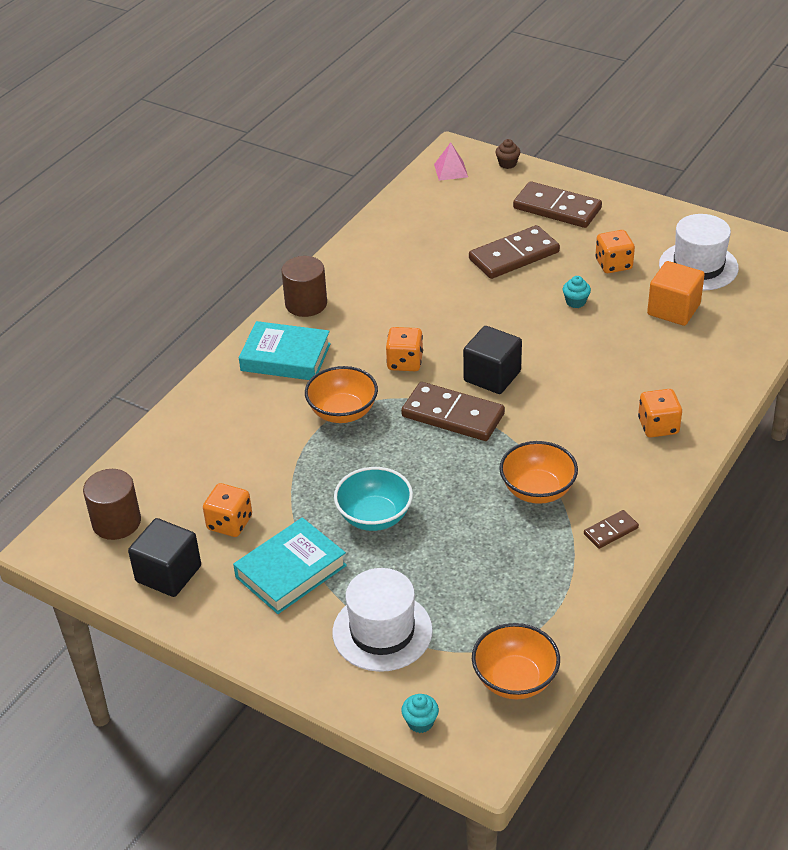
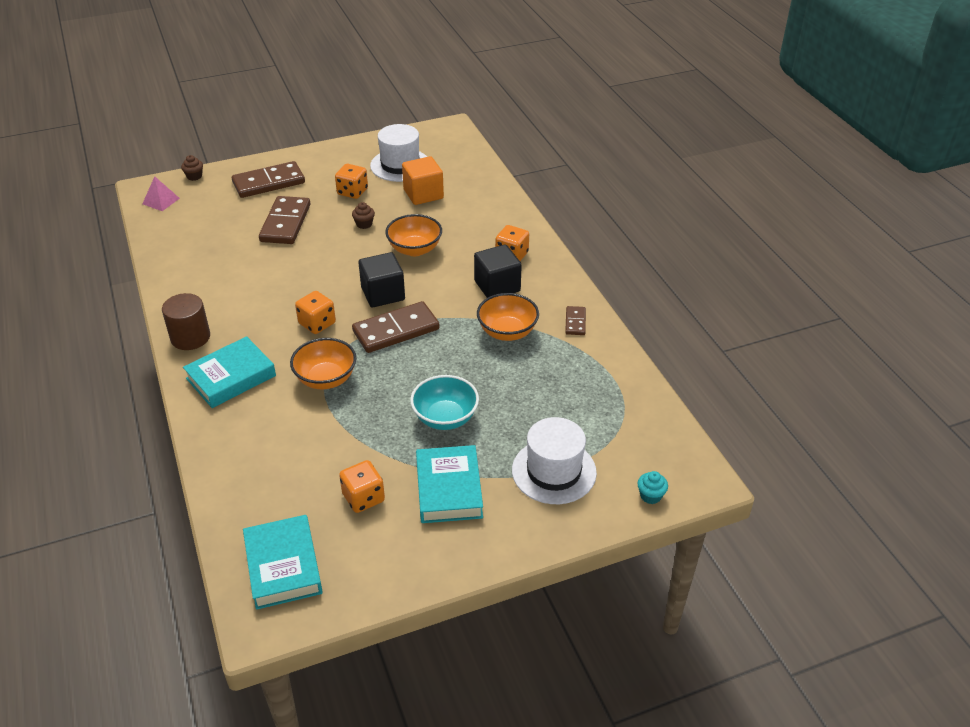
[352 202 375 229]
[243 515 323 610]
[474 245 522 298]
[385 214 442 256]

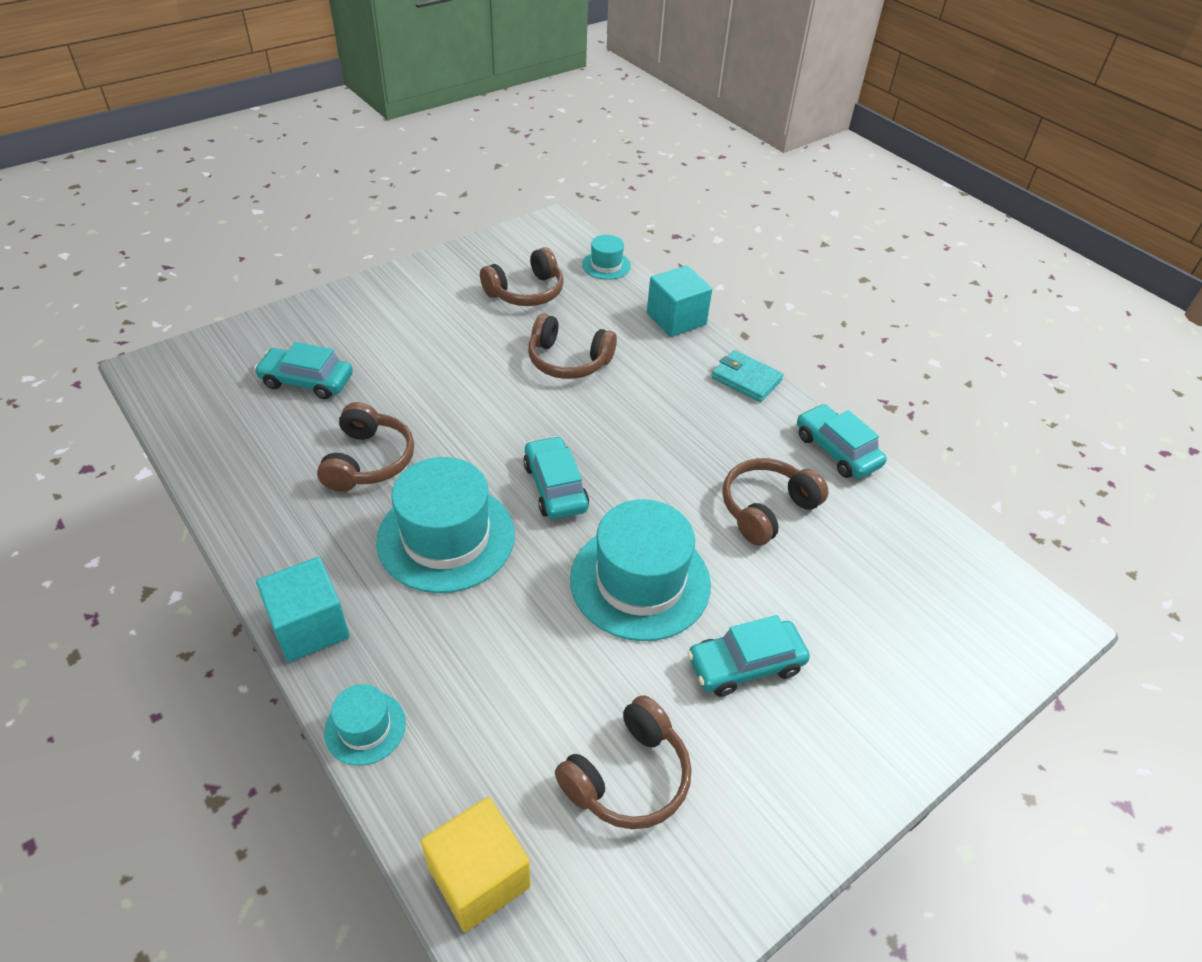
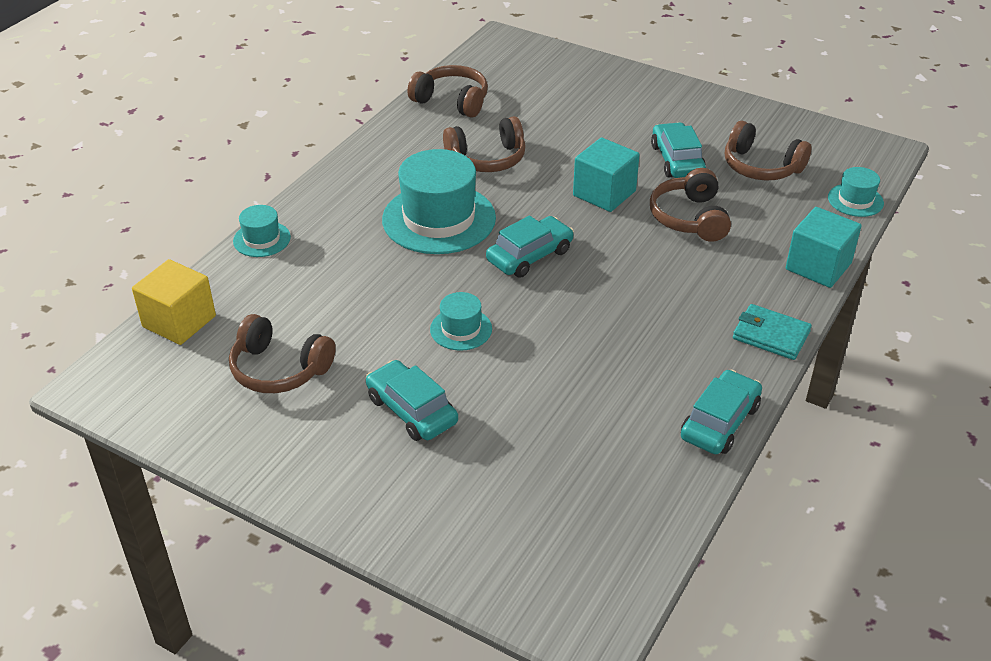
[651 122 706 178]
[733 304 812 360]
[408 65 488 118]
[430 292 492 351]
[573 137 640 212]

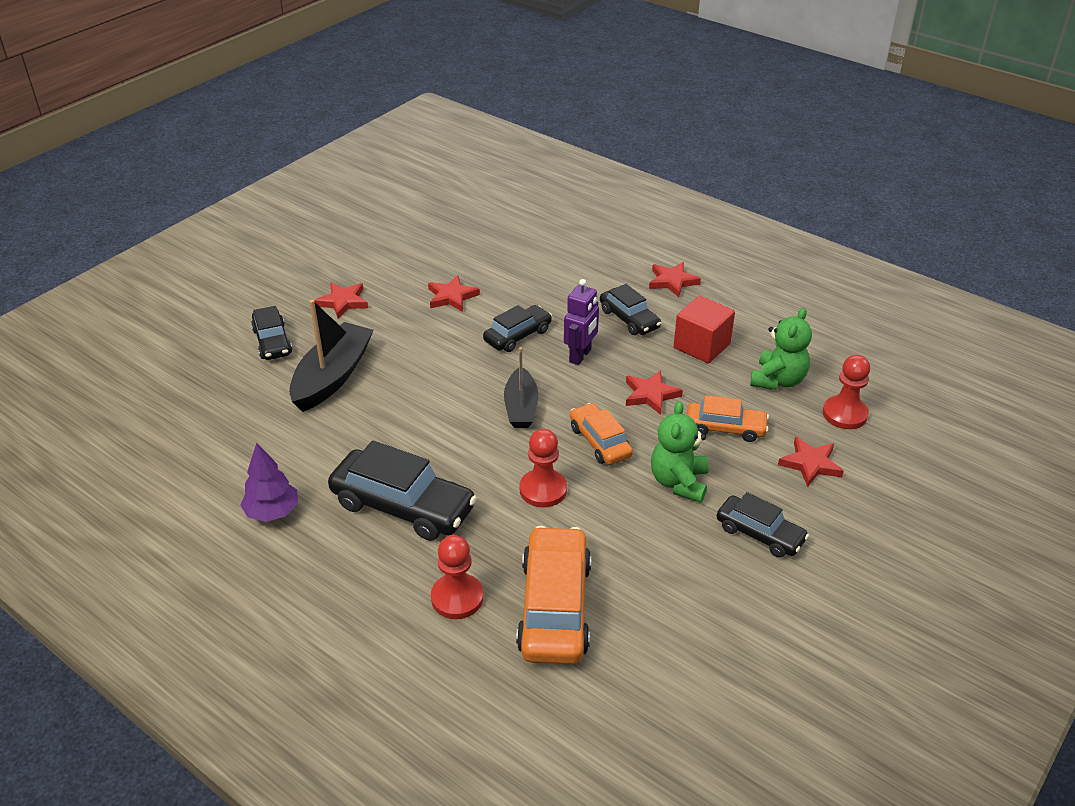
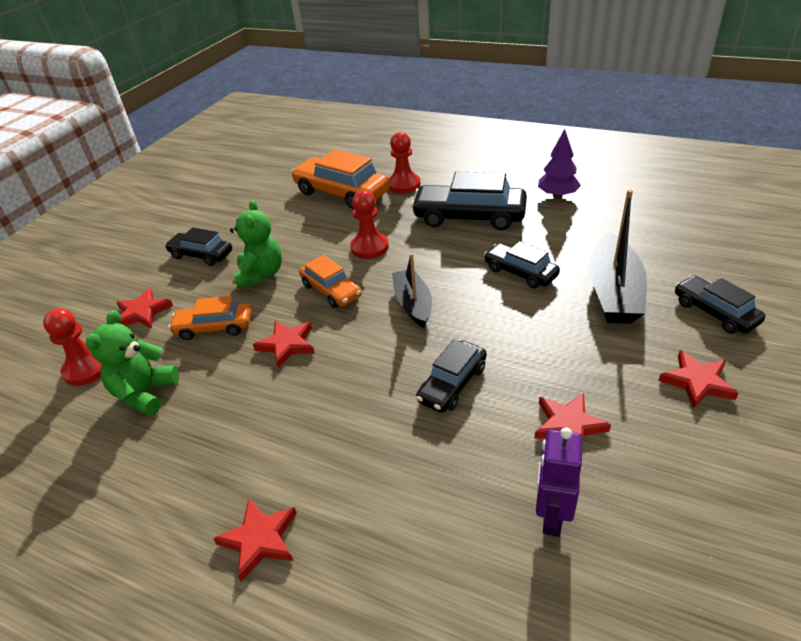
[536 427 583 537]
[484 241 560 289]
[674 296 735 363] (first image)
[291 149 390 209]

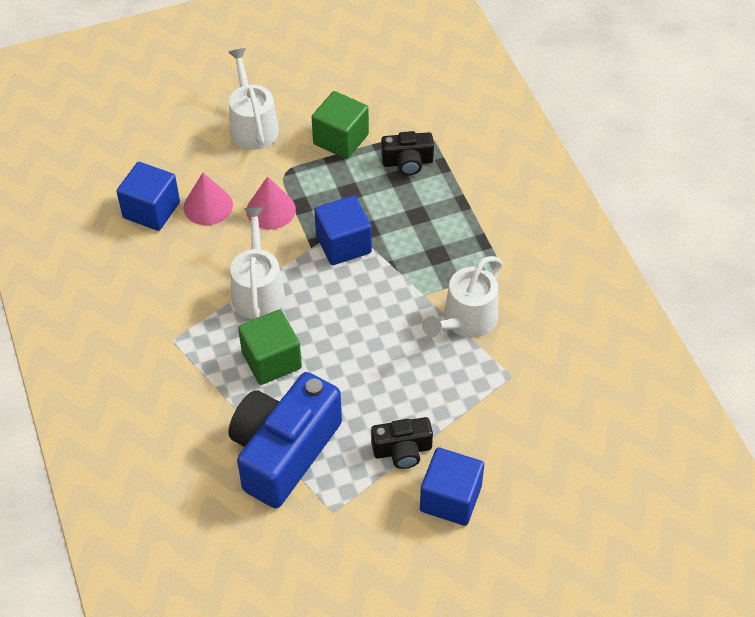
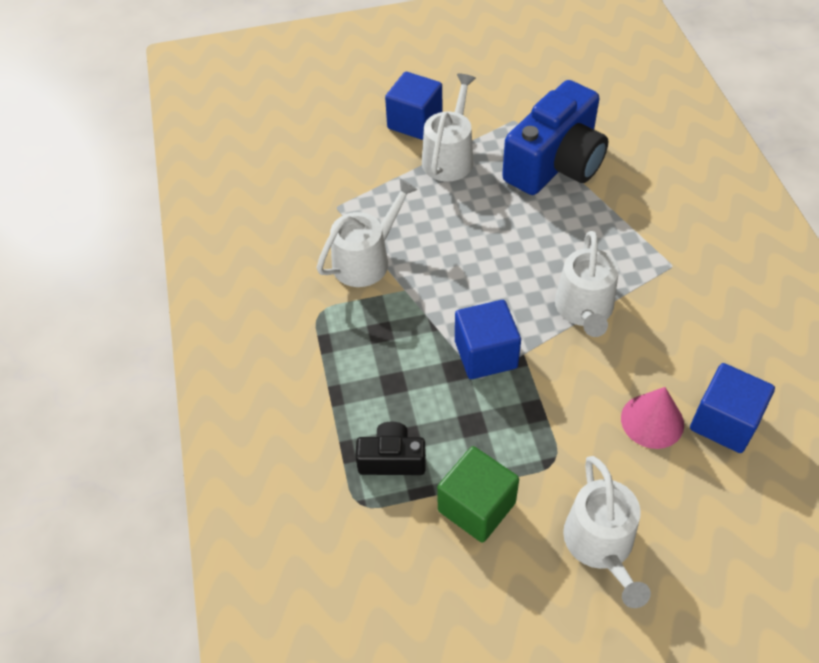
[246 176 296 229] (first image)
[238 310 302 385] (first image)
[422 74 476 181]

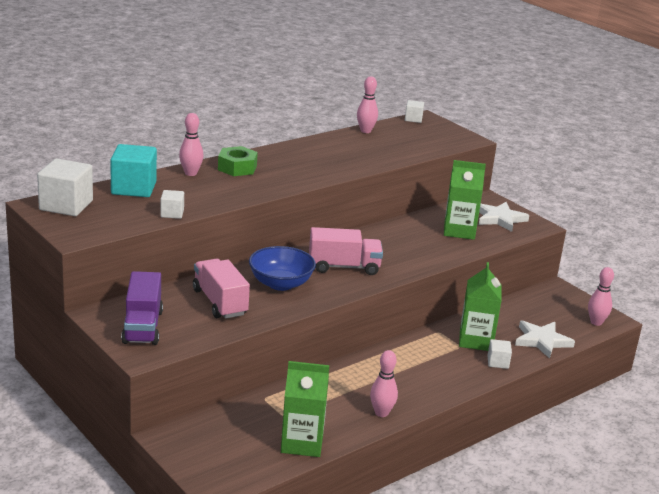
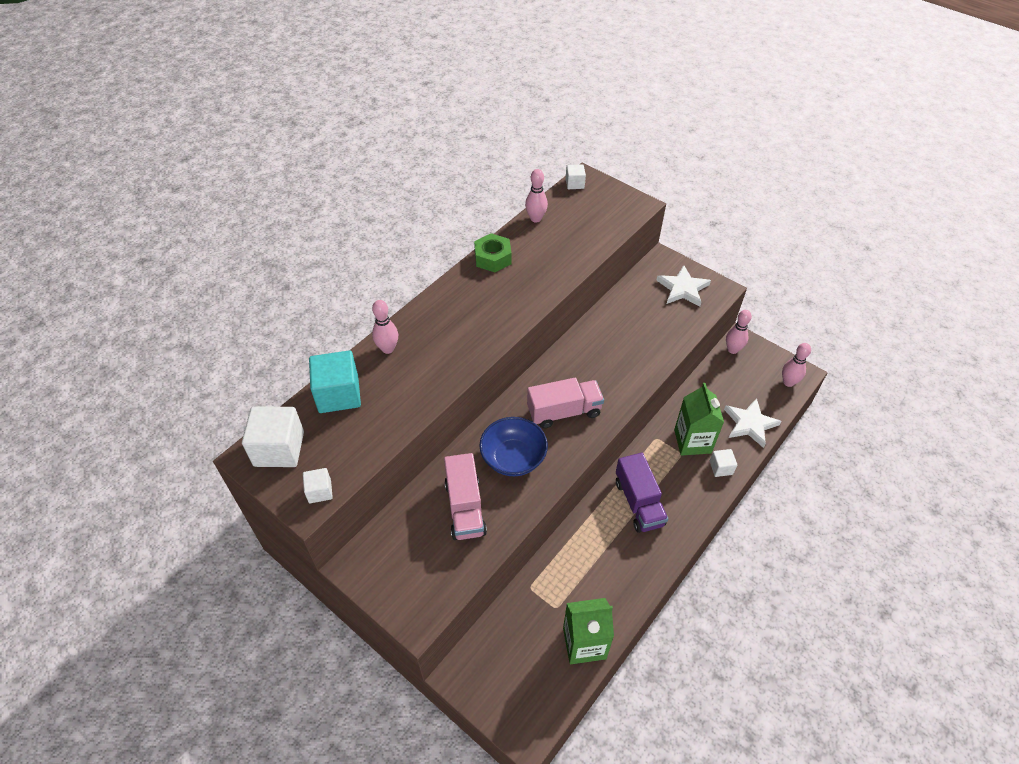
[474 233 512 272]
[444 160 486 240] (first image)
[303 468 333 503]
[444 453 487 540]
[616 453 668 533]
[726 310 752 354]

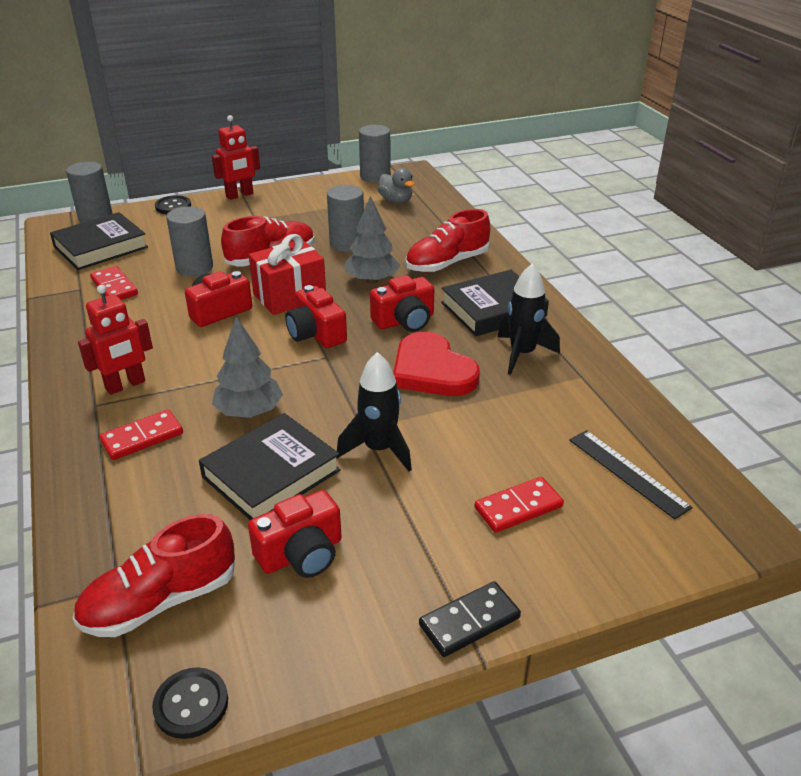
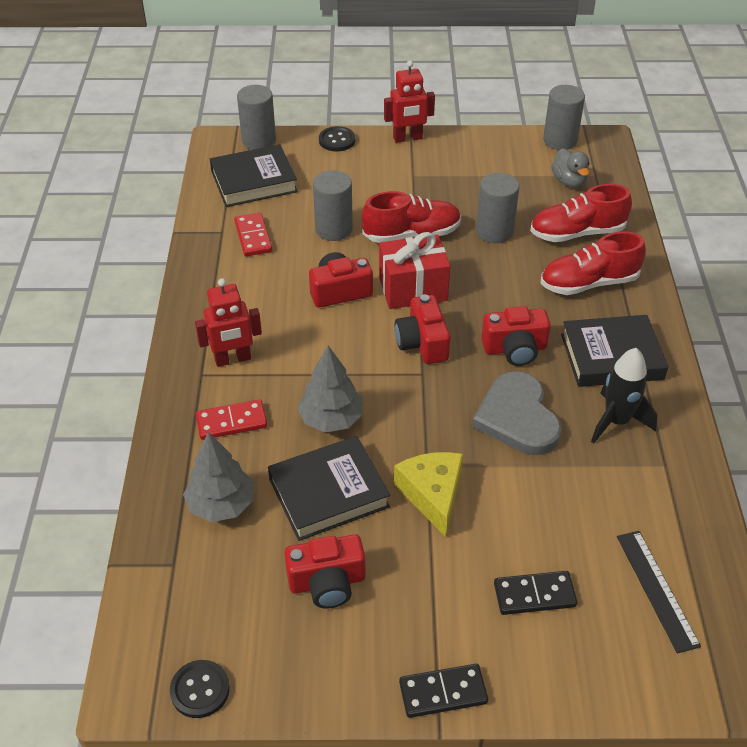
[183 432 253 522]
[472 371 562 455]
[394 452 463 537]
[494 571 577 615]
[530 184 632 242]

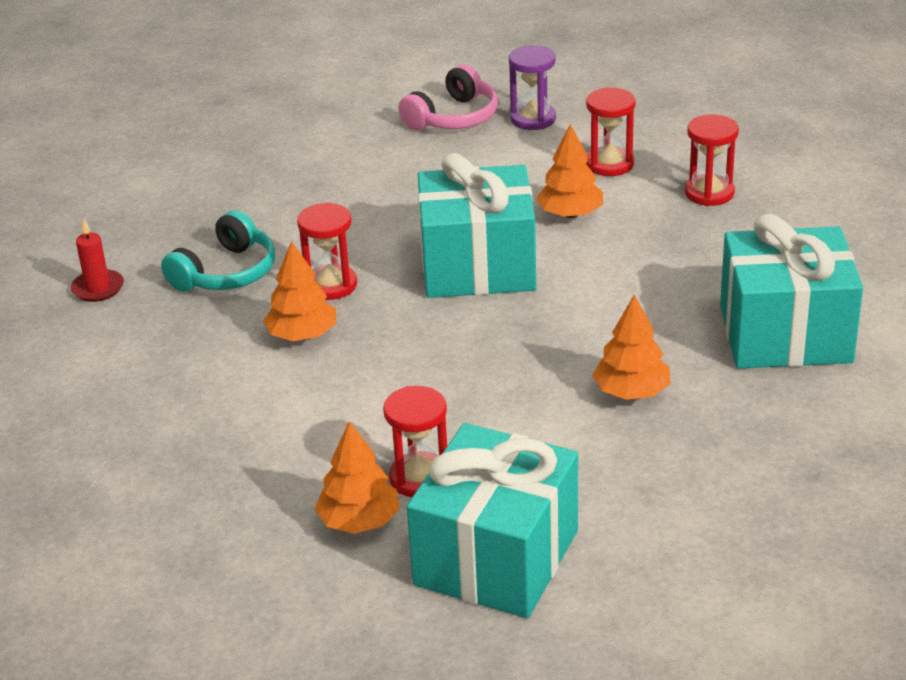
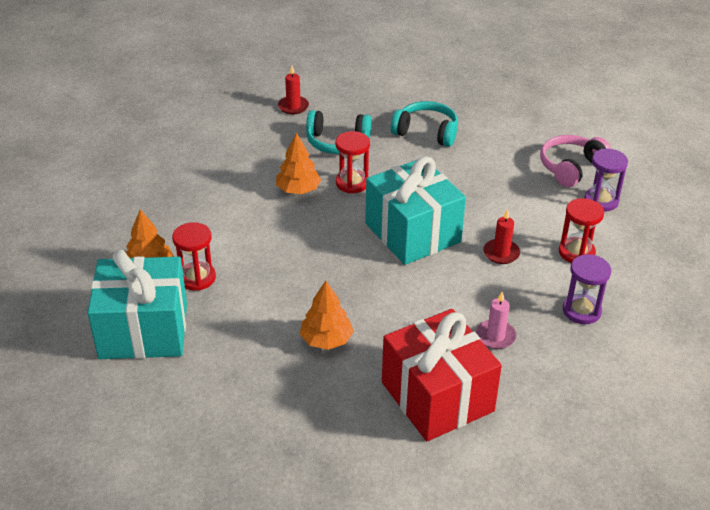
[540 135 611 187]
[563 254 611 324]
[483 209 520 264]
[382 309 502 441]
[391 101 458 147]
[476 292 516 349]

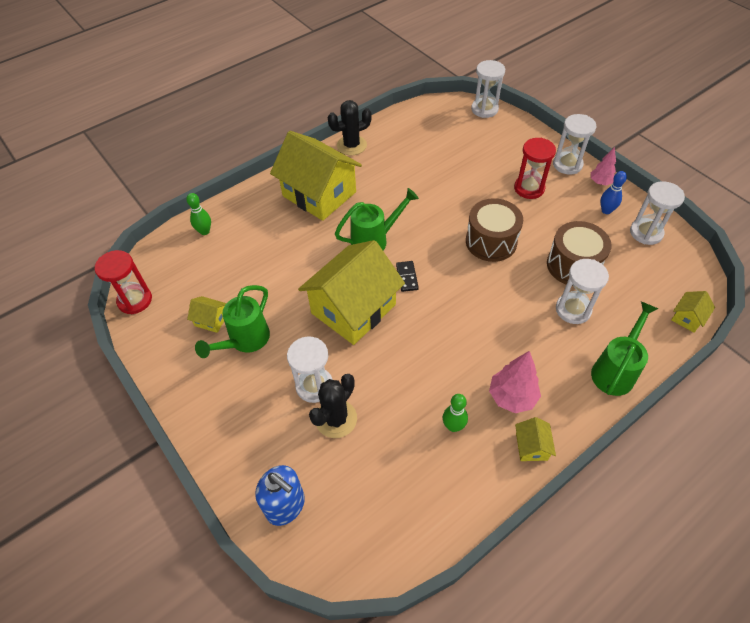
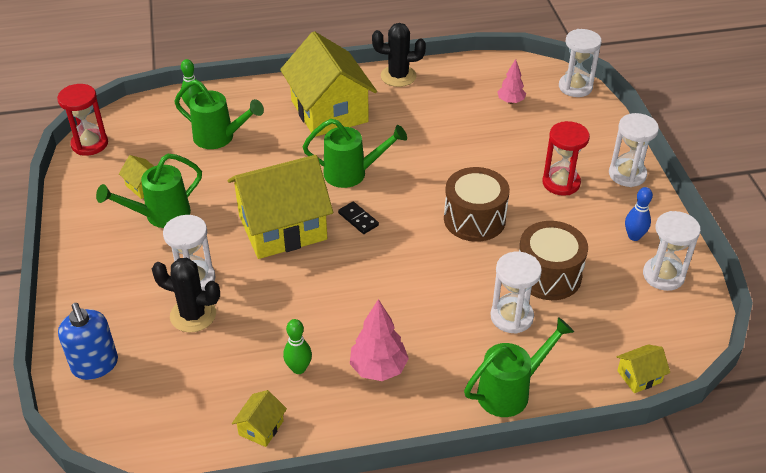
[498 59 526 104]
[338 202 379 234]
[152 258 220 332]
[232 390 287 447]
[174 79 264 149]

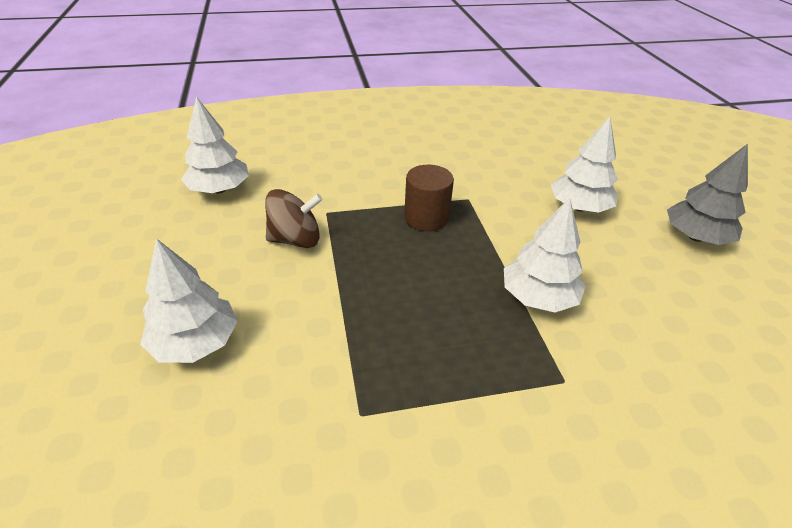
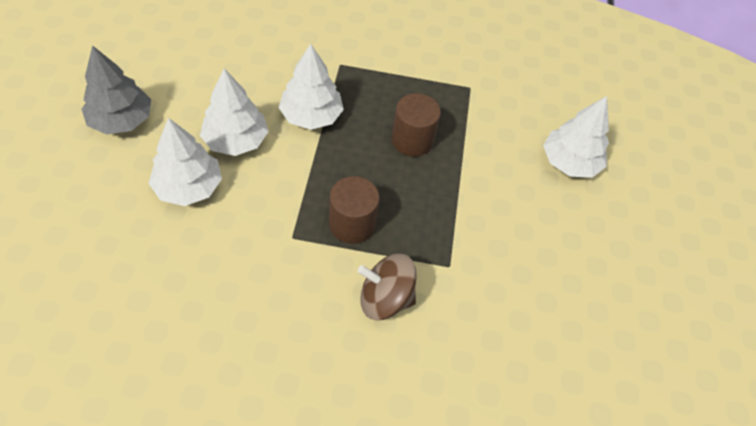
[200 69 269 156]
[358 254 417 320]
[391 93 441 157]

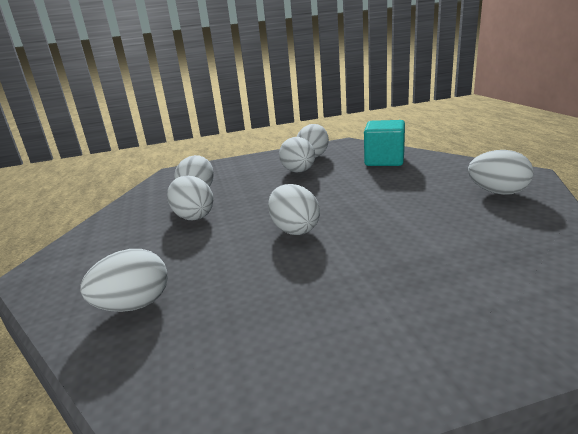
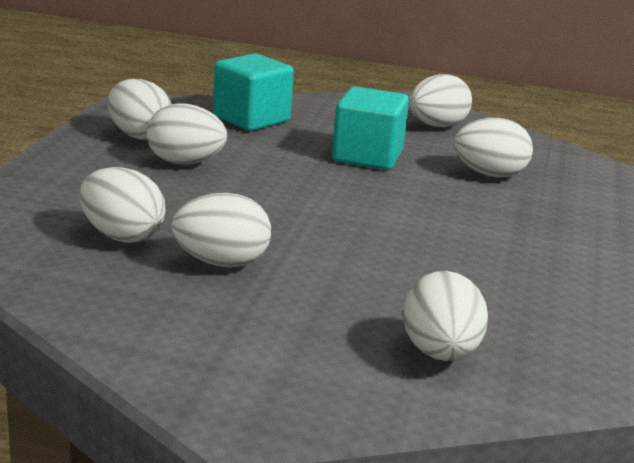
[454 118 533 178]
[332 86 409 170]

